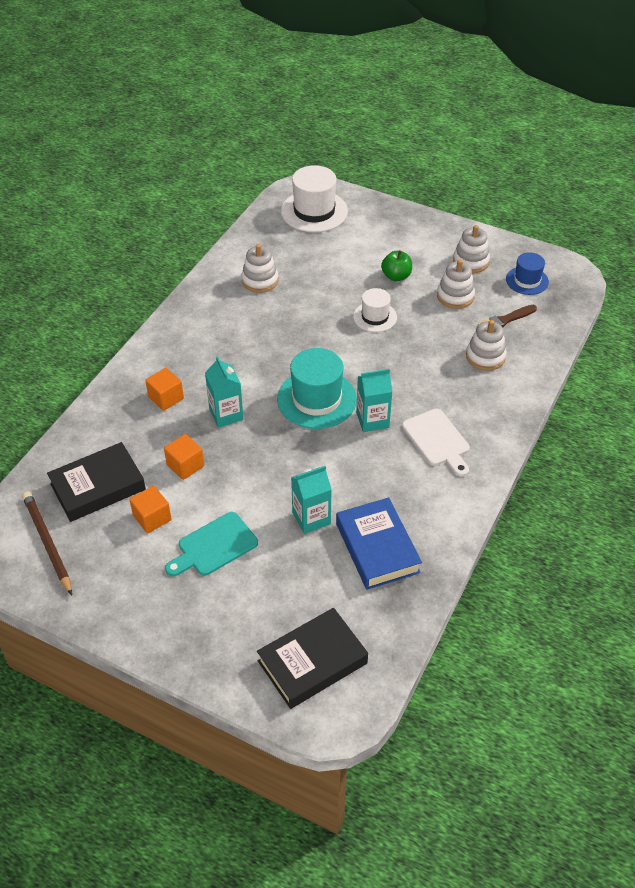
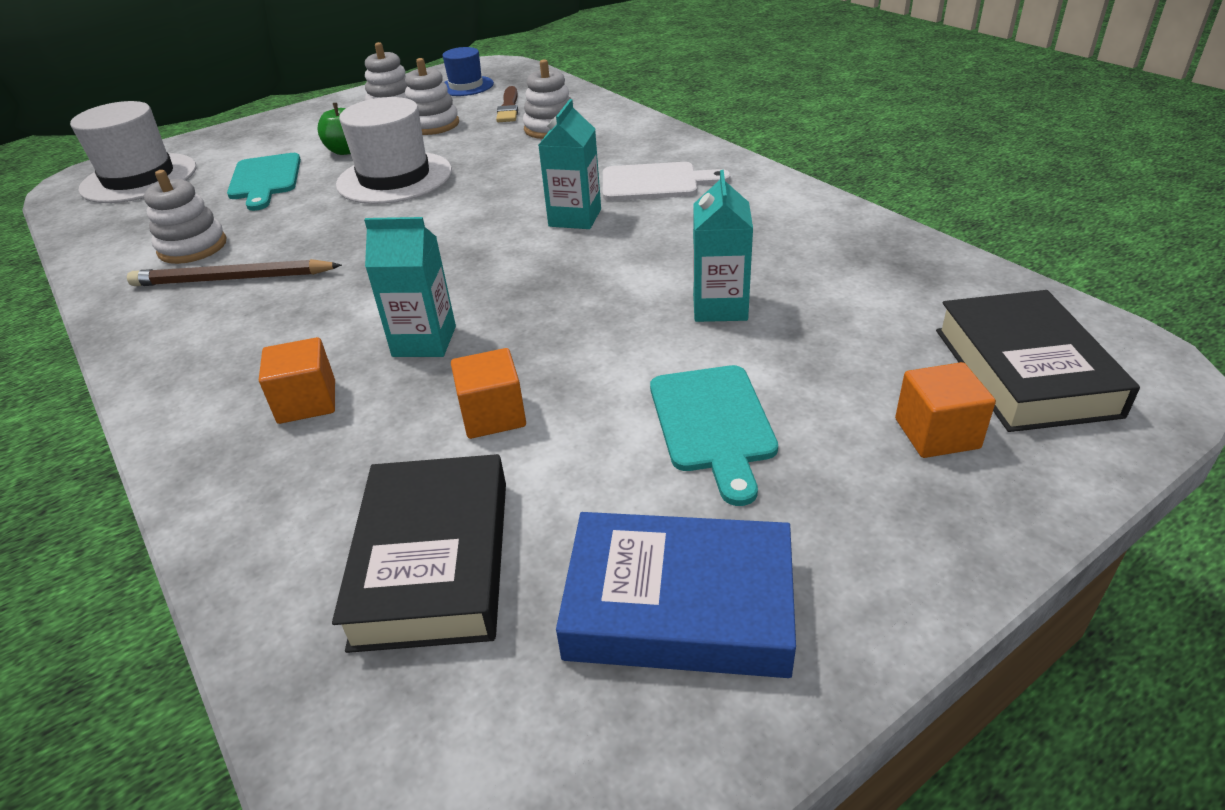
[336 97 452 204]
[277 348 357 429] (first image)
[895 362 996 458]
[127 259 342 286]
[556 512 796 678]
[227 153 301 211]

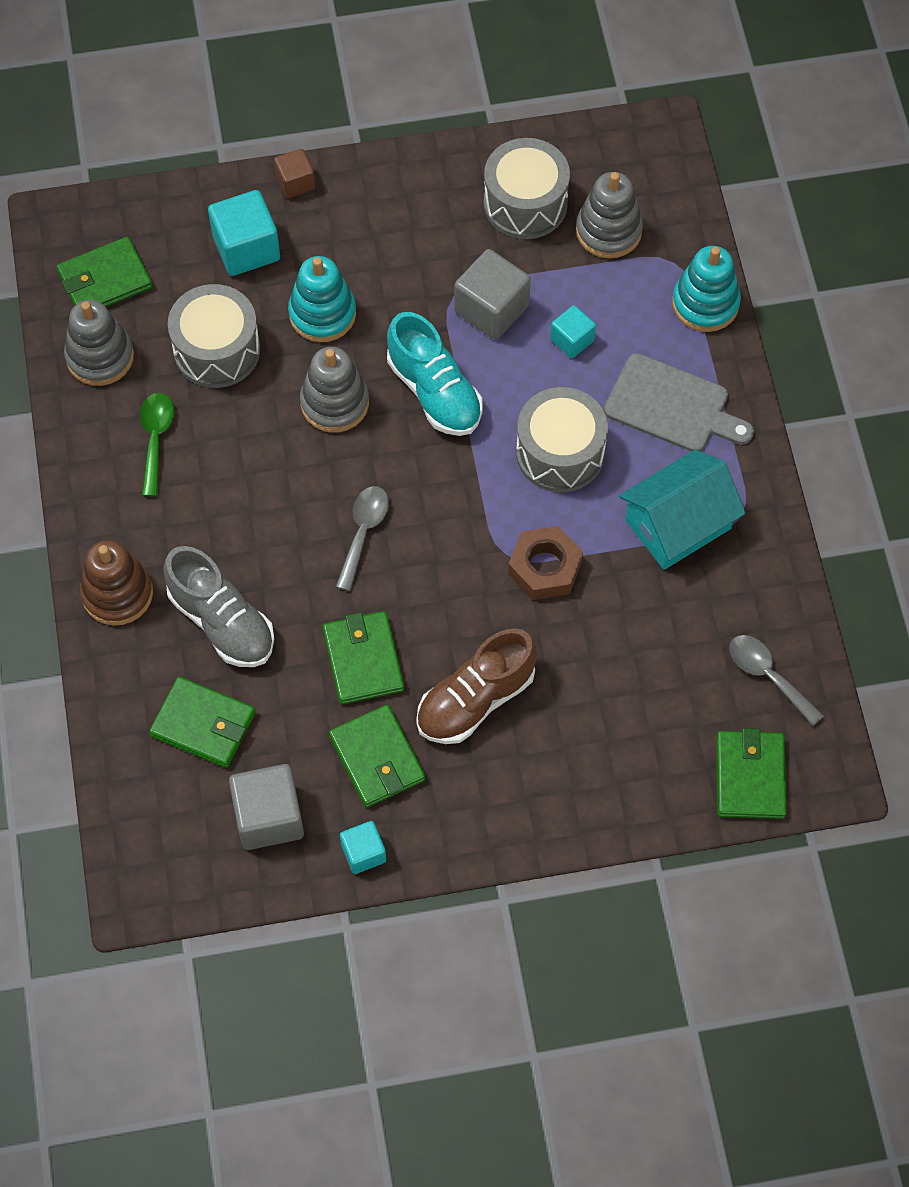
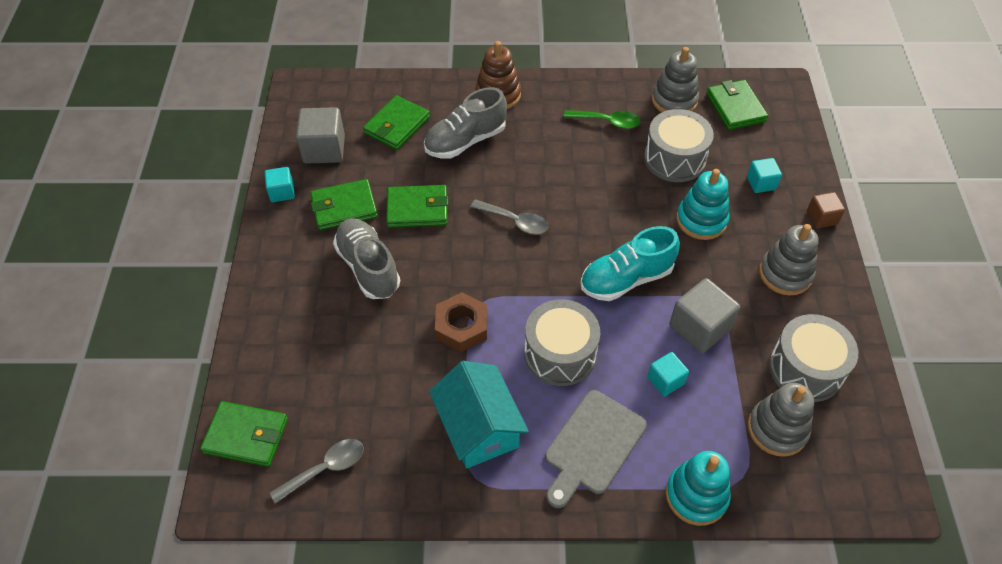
[747 158 782 193]
[759 224 819 296]
[333 218 400 299]

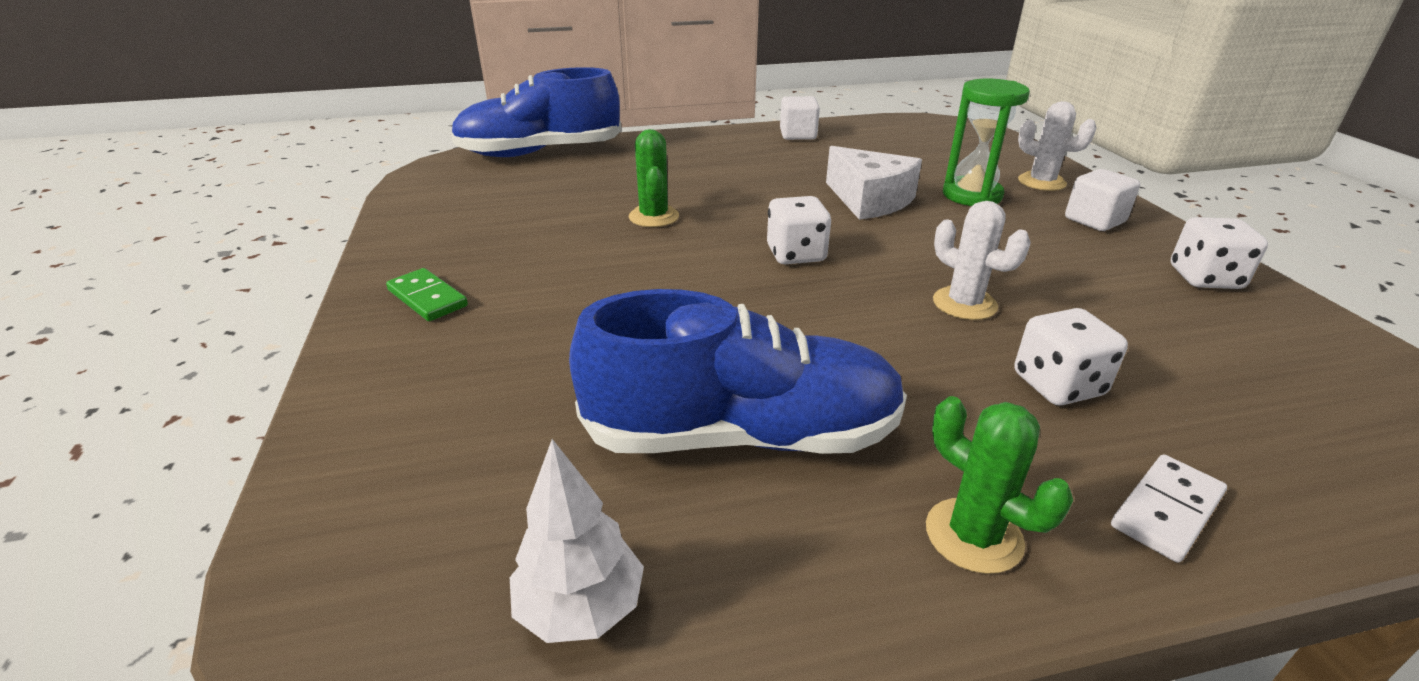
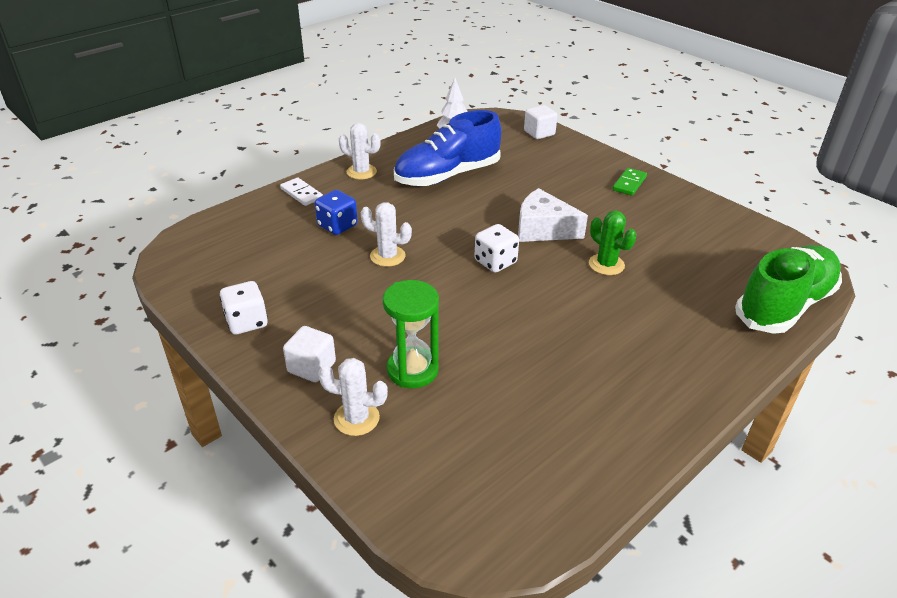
[735 245 842 334]
[524 105 558 139]
[518 188 588 242]
[613 168 647 196]
[315 190 358 235]
[339 123 381 179]
[280 178 323 206]

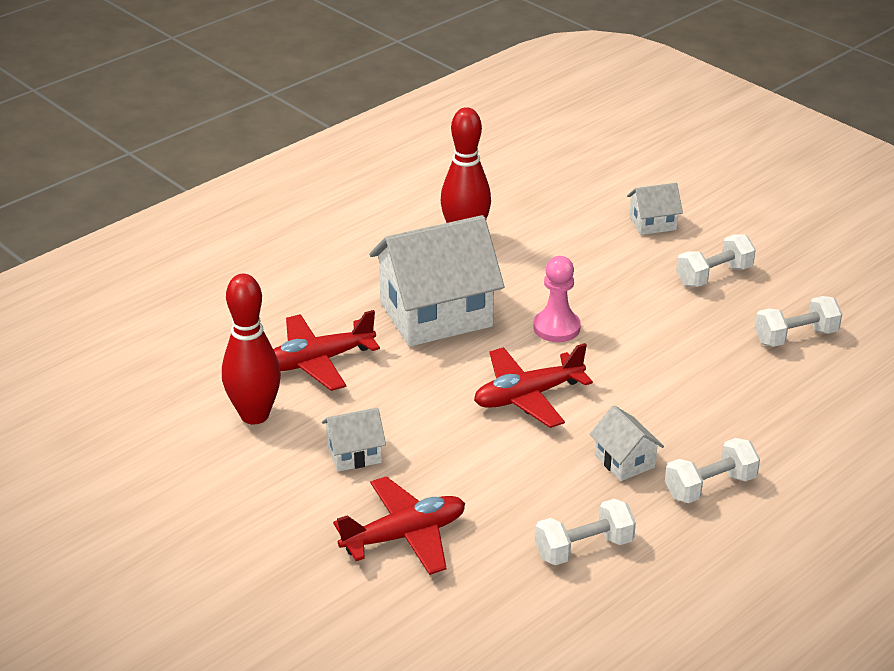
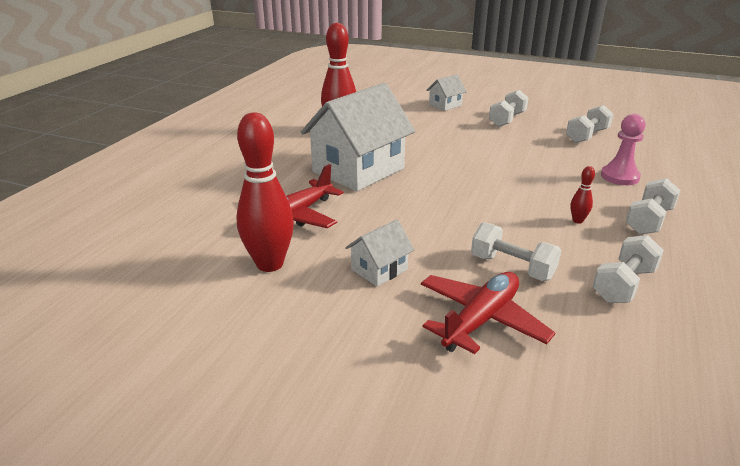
[601 114 646 185]
[474 343 593 428] (first image)
[571 166 595 224]
[471 222 561 281]

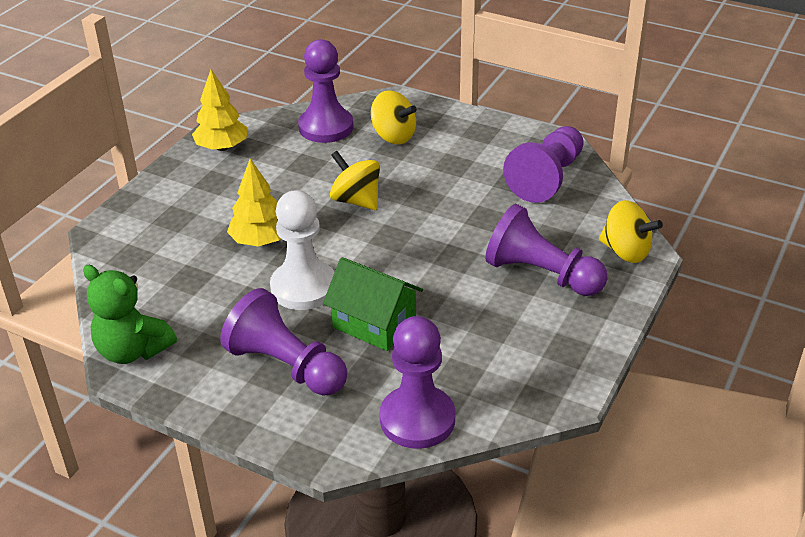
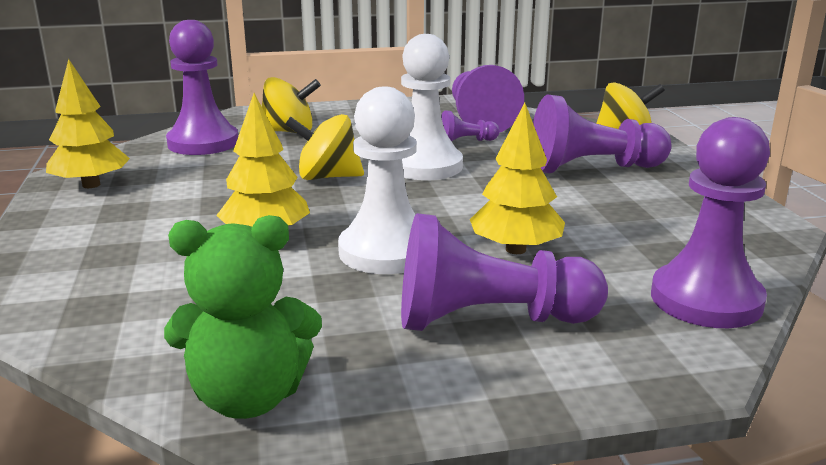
[470 103 565 254]
[401 34 463 180]
[441 110 500 142]

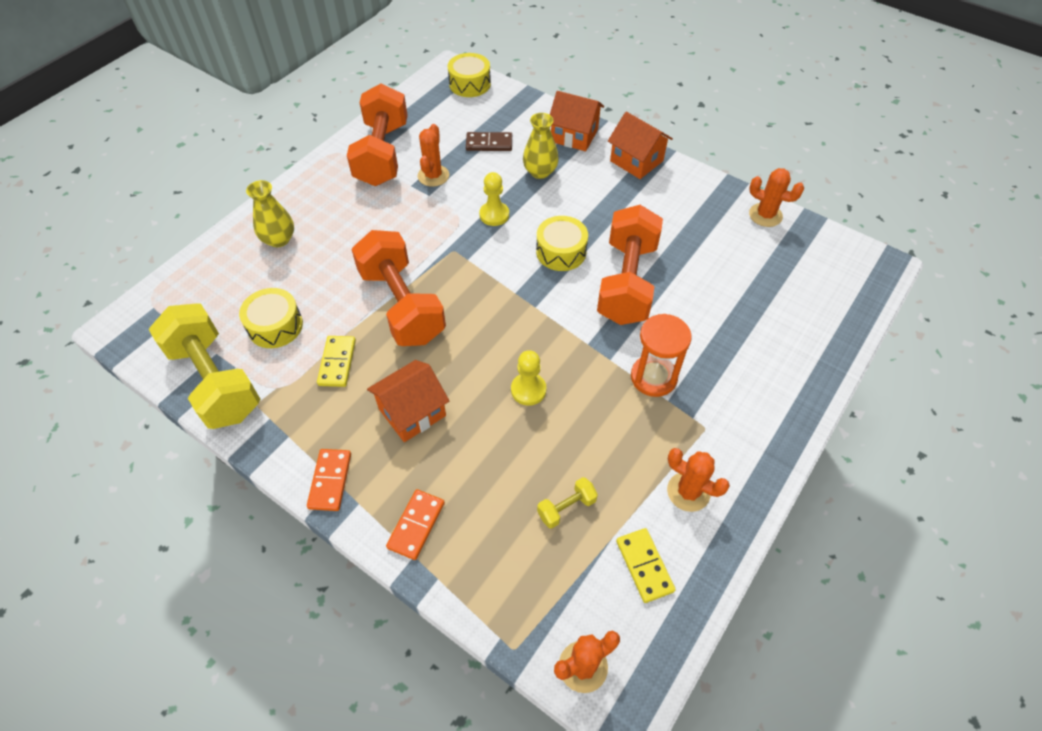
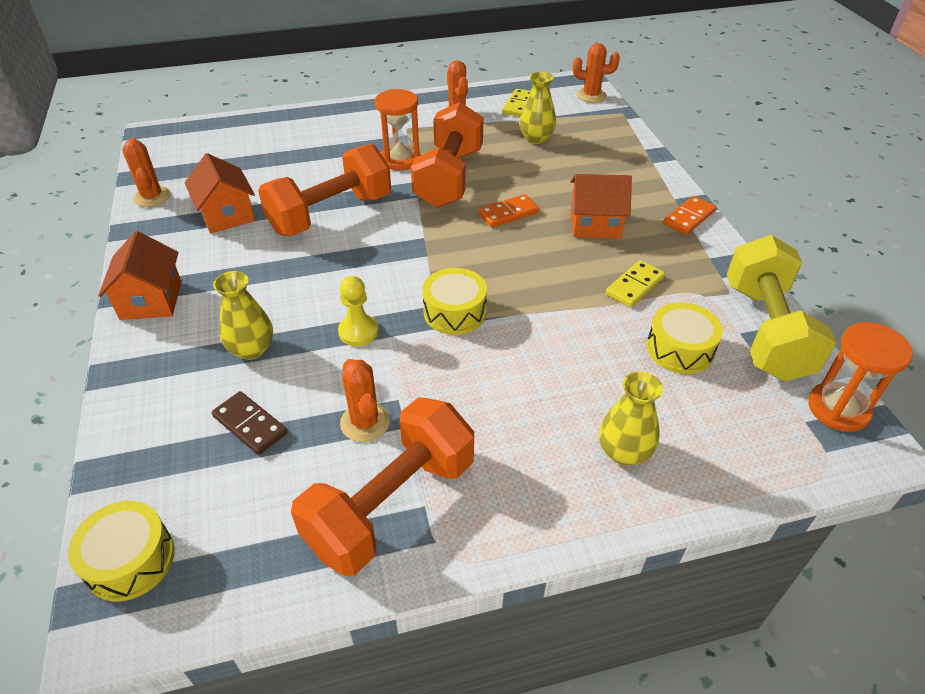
[185 153 255 233]
[340 359 390 442]
[422 268 487 335]
[411 102 484 208]
[511 350 546 406] (first image)
[519 72 556 144]
[478 194 539 227]
[808 322 913 432]

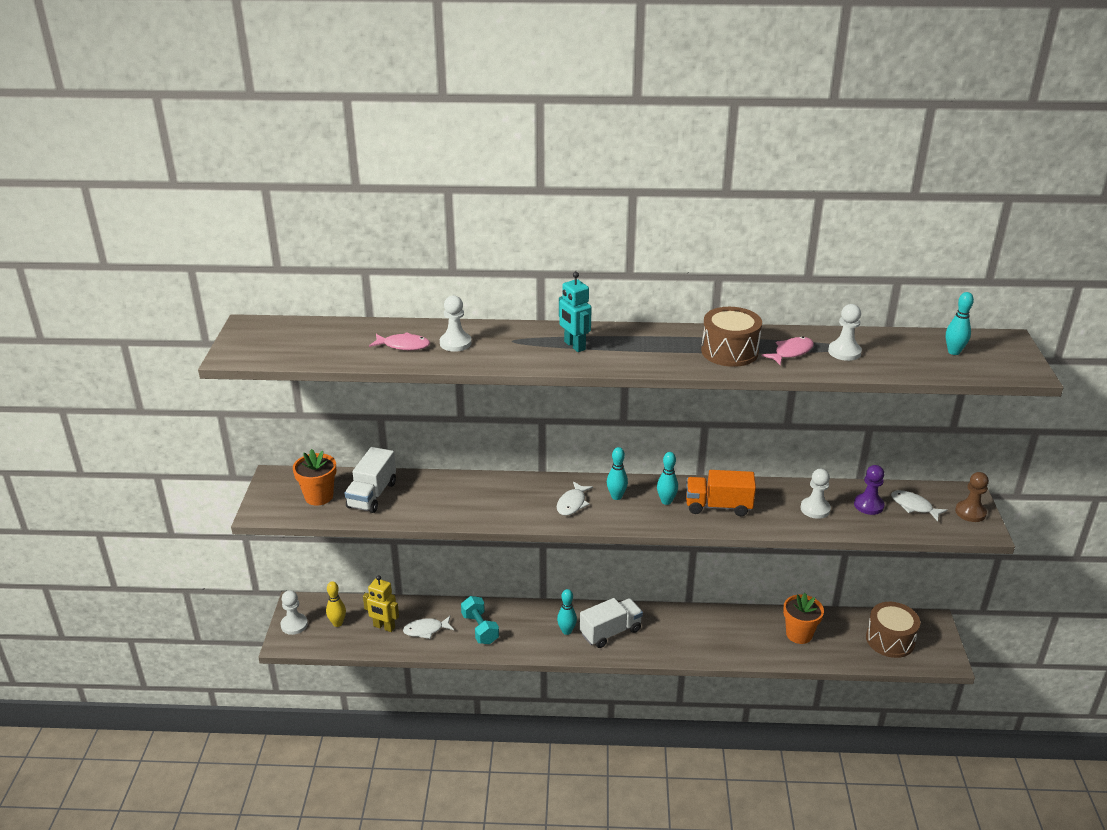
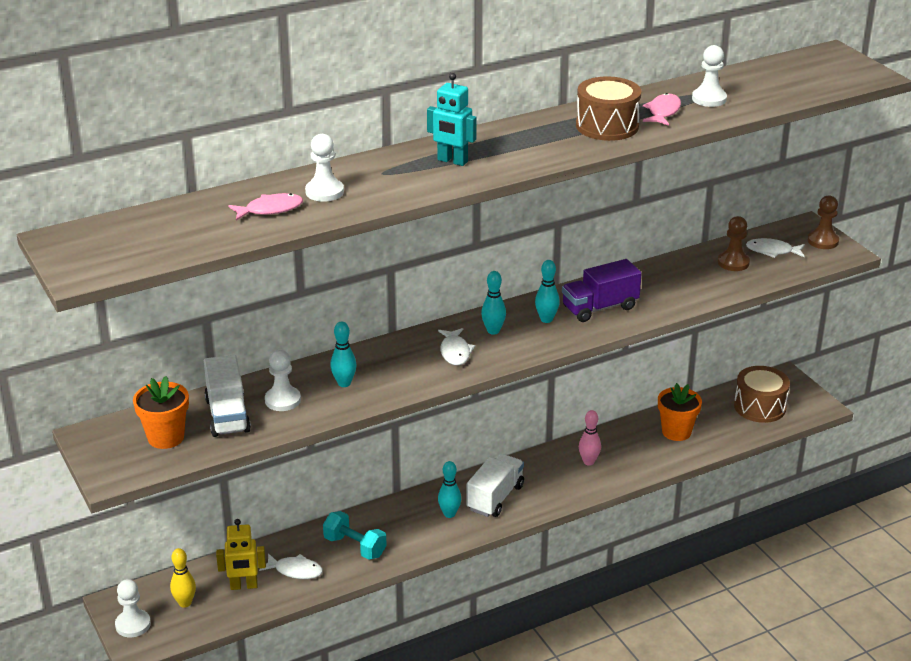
[330 321 357 387]
[718 216 750 271]
[265 350 301 411]
[562 259 642 322]
[259 553 323 579]
[579 410 601 466]

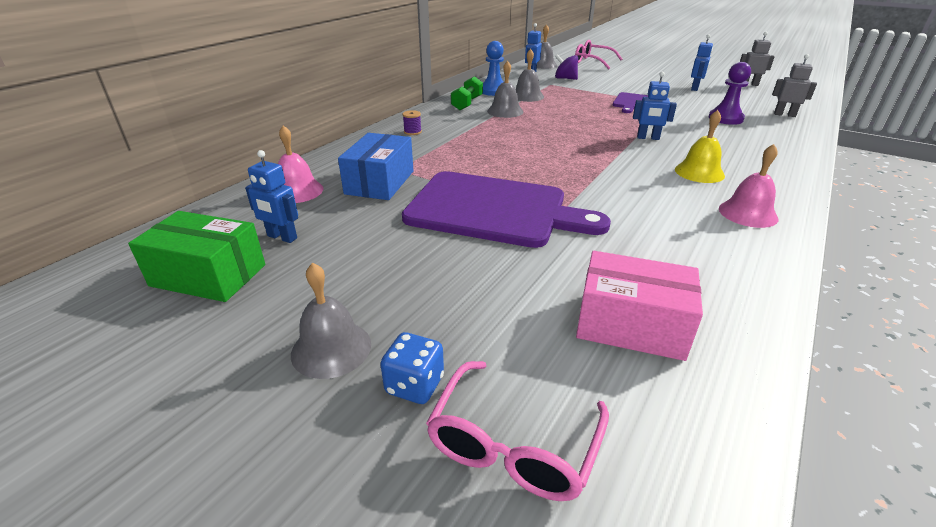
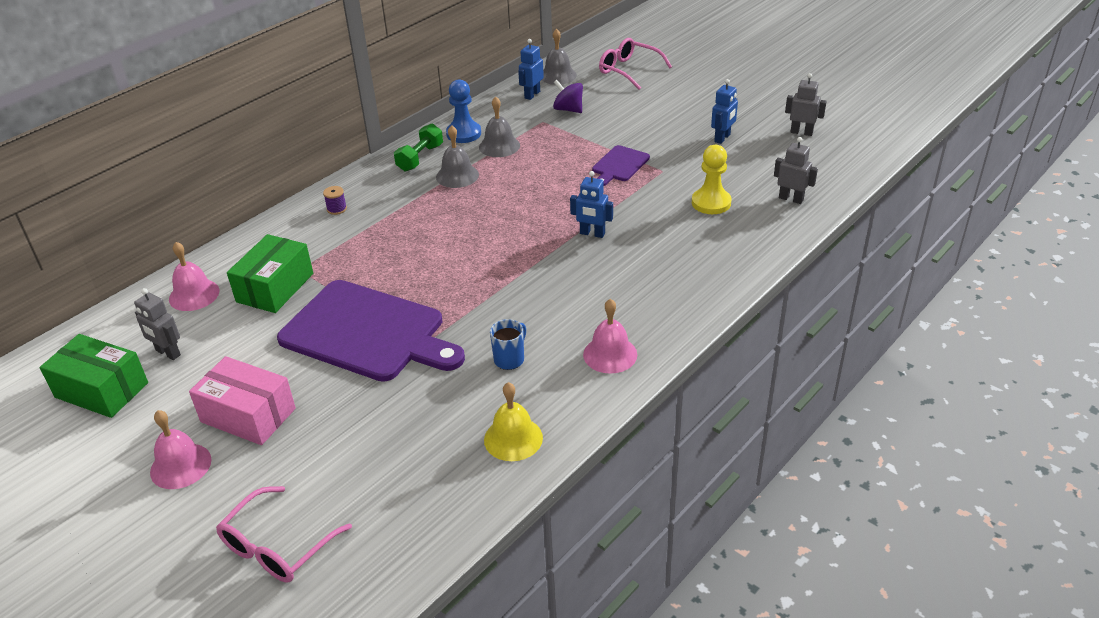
[692 145 732 214]
[484 382 543 461]
[227 234 313 313]
[134 288 181 360]
[189 356 296 445]
[150 410 211 489]
[380 332 444 404] (first image)
[490 319 526 370]

